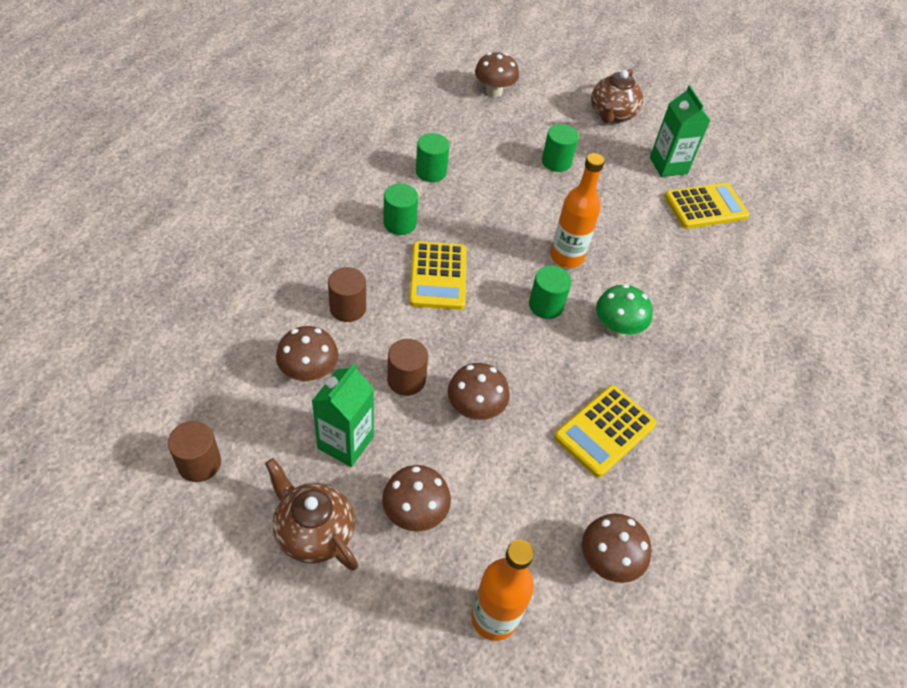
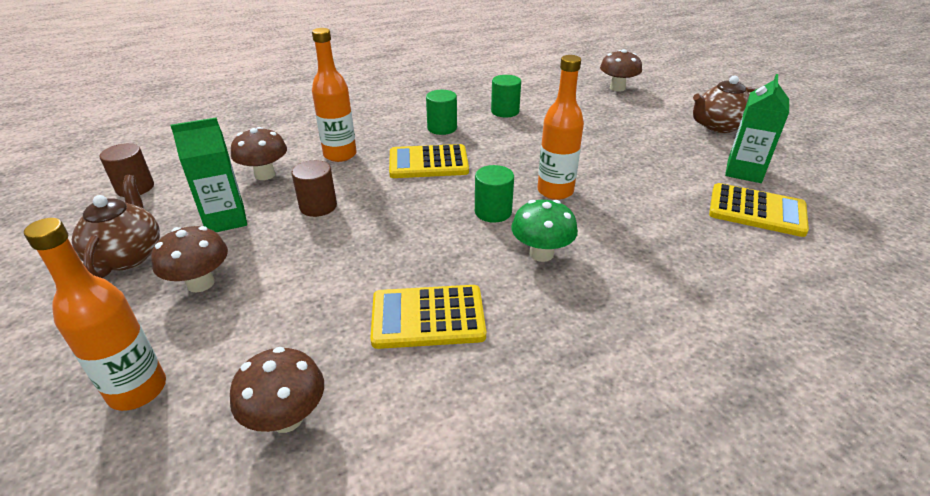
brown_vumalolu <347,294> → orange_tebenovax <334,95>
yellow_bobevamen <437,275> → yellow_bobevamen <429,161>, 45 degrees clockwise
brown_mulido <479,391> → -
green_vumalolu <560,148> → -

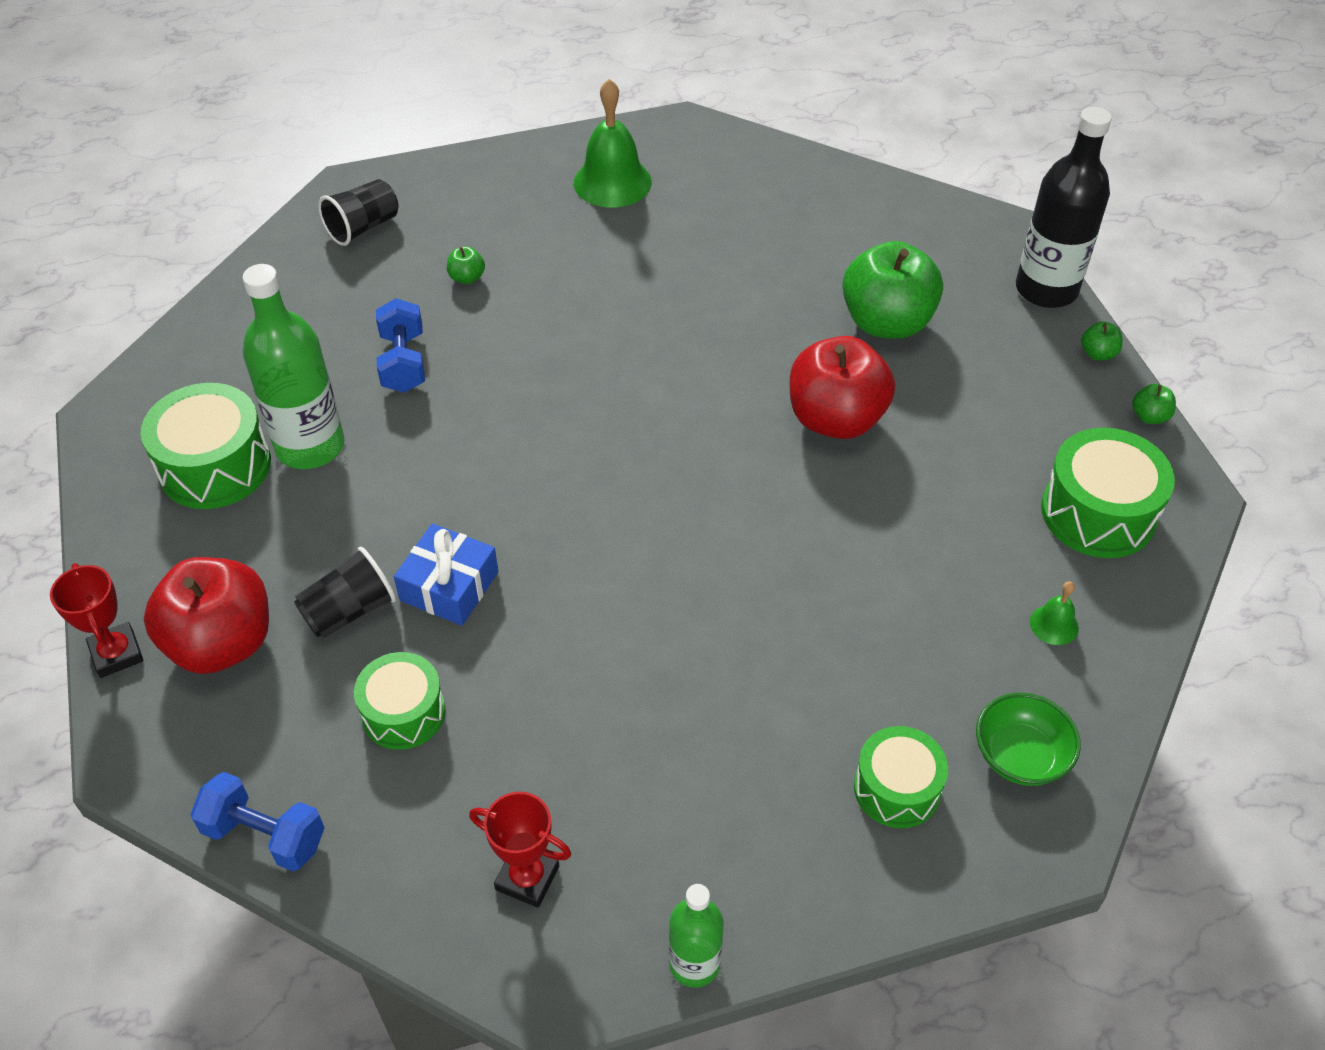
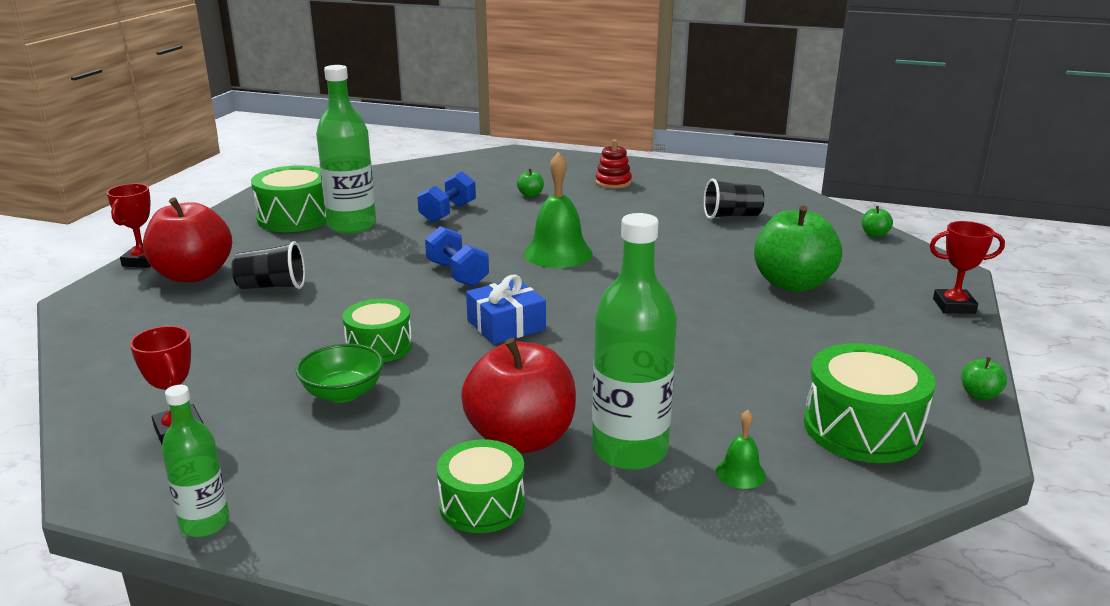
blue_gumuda <257,821> → blue_gumuda <457,256>, move
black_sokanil <358,212> → black_sokanil <734,198>, move
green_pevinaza <399,701> → green_pevinaza <377,330>, move
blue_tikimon <446,574> → blue_tikimon <506,309>, move
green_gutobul <613,143> → green_gutobul <558,210>, move
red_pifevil <842,387> → red_pifevil <518,396>, move
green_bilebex <1028,739> → green_bilebex <340,373>, move
black_tebenovax <1064,207> → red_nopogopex <967,267>
green_pifevil <1102,341> → green_pifevil <877,221>, move
- → green_tebenovax <634,341>
- → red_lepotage <613,164>

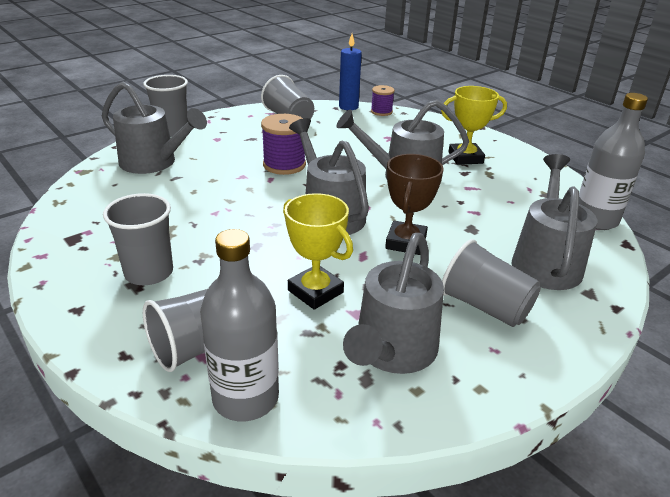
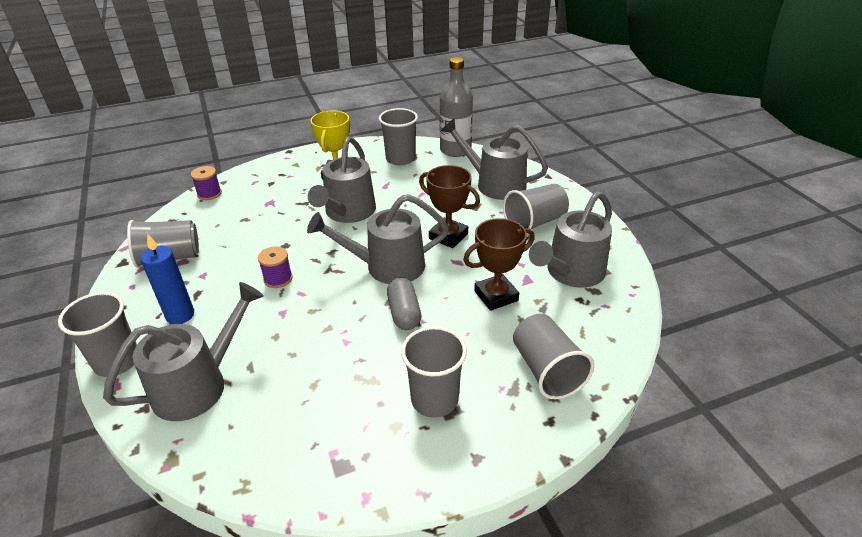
grey_tebenovax <239,325> → -
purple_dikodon <283,144> → purple_dikodon <275,267>, x0.62
yellow_nopogopex <318,251> → brown_nopogopex <499,264>
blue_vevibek <350,72> → blue_vevibek <167,278>, move
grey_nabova <393,303> → grey_nabova <570,239>, 90 degrees clockwise
- → grey_sokanil <398,136>
- → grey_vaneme <404,304>

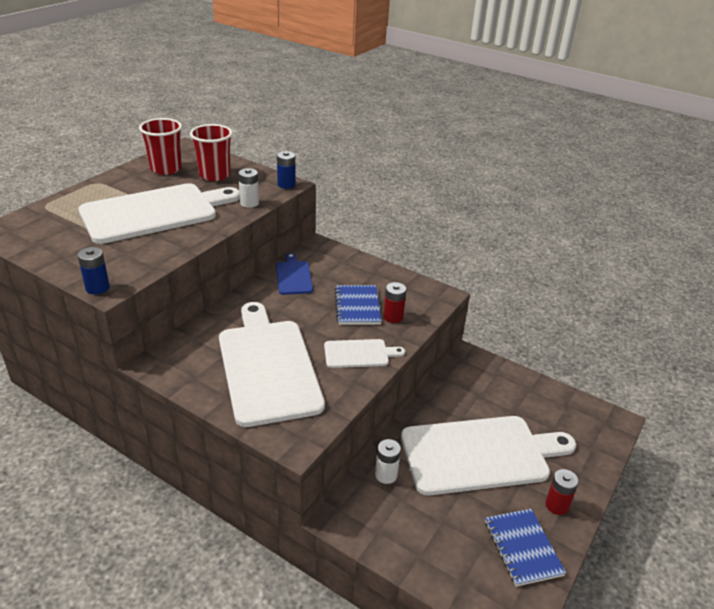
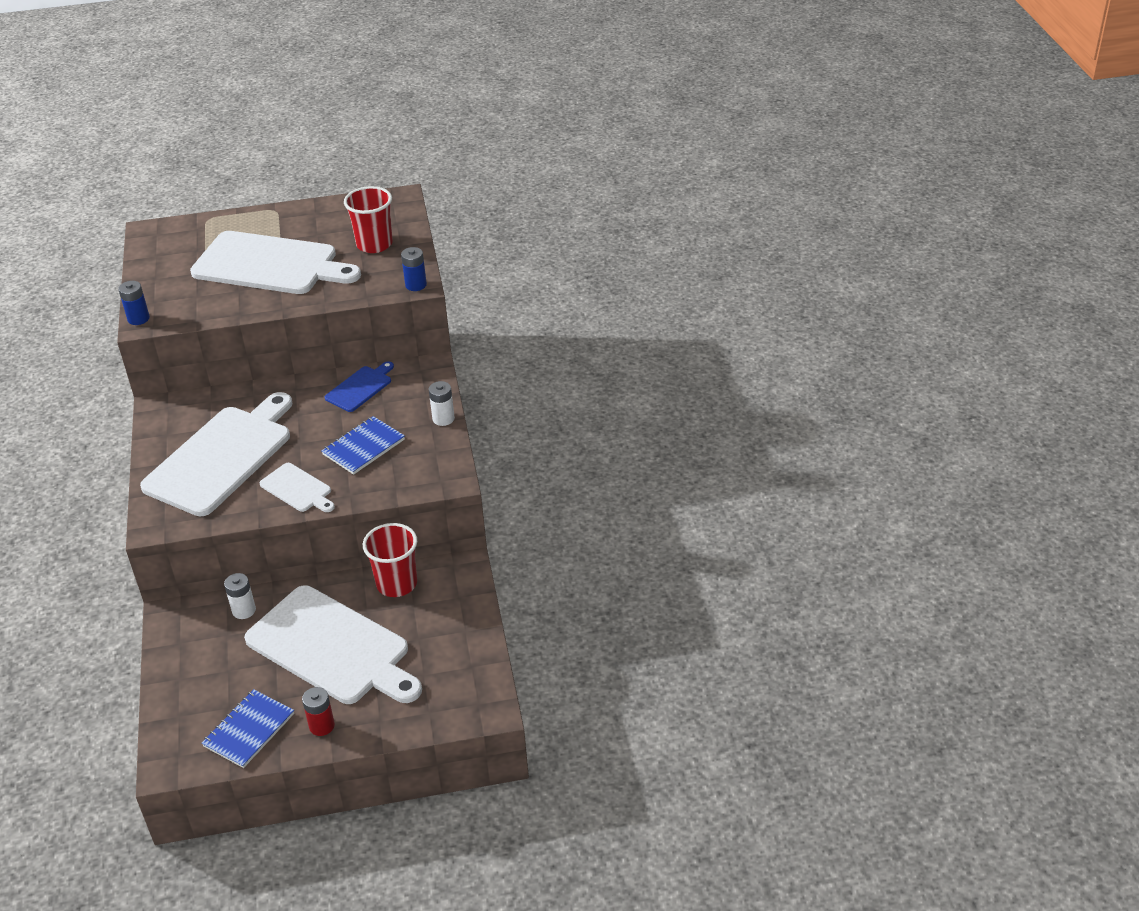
red_sokanil <160,146> → red_sokanil <390,560>, move
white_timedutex <248,188> → white_timedutex <442,403>, move
red_timedutex <394,302> → -

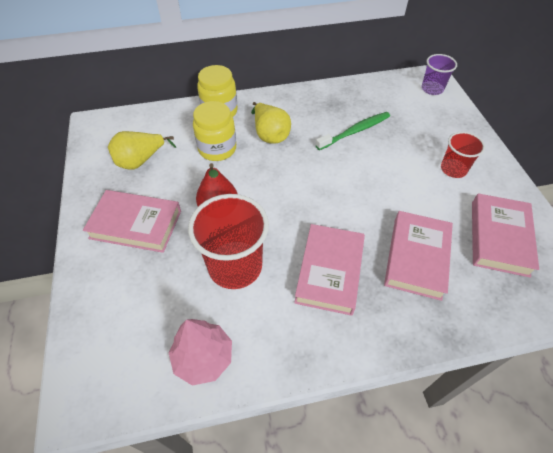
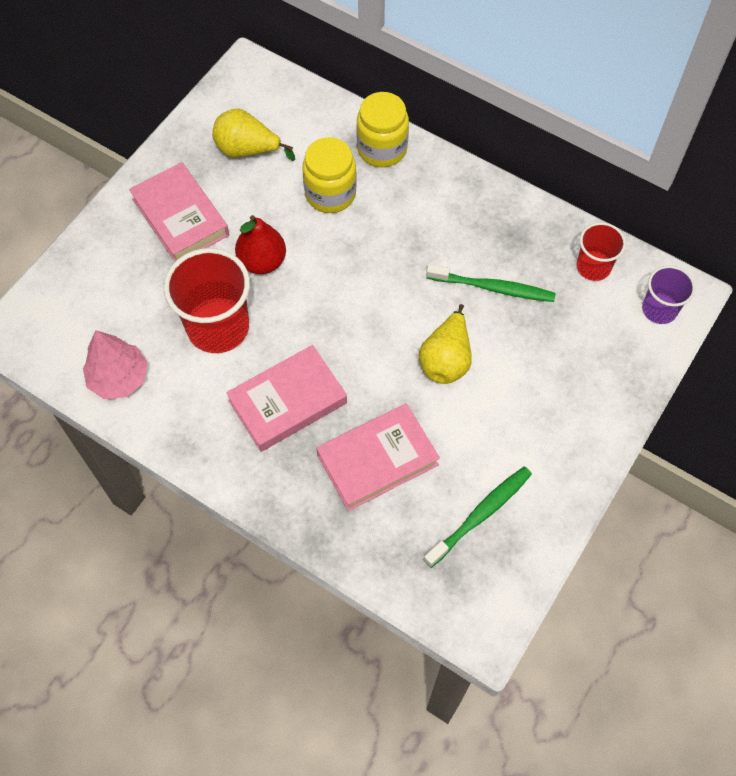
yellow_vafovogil <271,123> → yellow_vafovogil <445,344>, move
red_sokanil <463,155> → red_sokanil <601,251>, move
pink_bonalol <505,235> → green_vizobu <477,517>

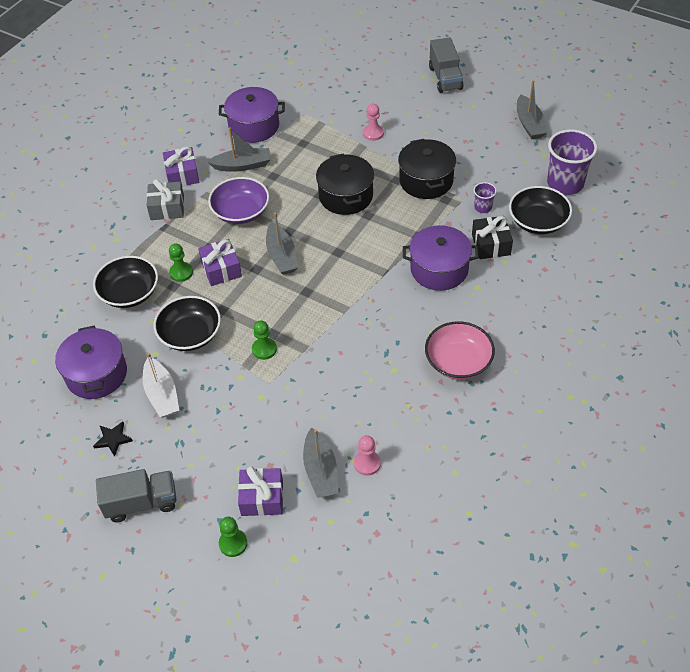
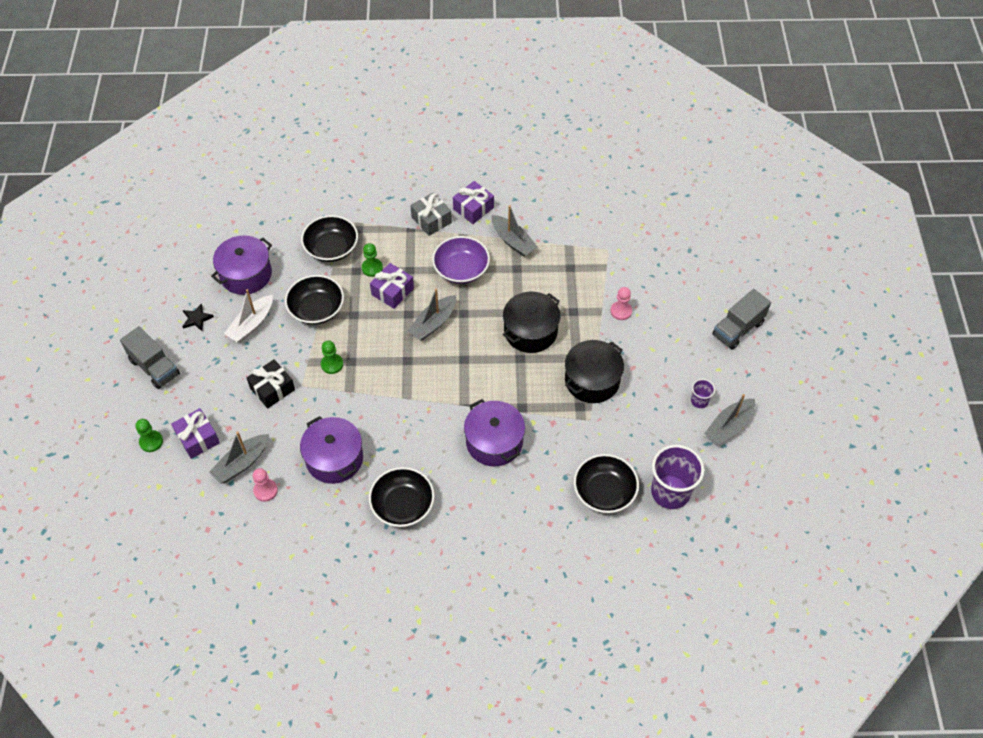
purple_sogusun <252,115> → purple_sogusun <331,450>, move
pink_bilebex <460,350> → black_bilebex <402,497>
black_tikimon <492,237> → black_tikimon <271,383>, move
purple_sokanil <485,197> → purple_sokanil <703,393>, move

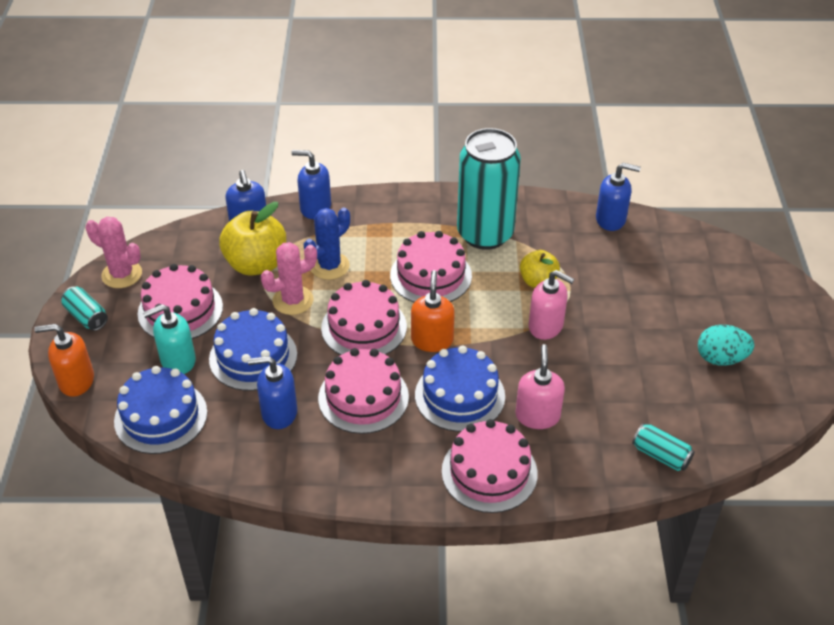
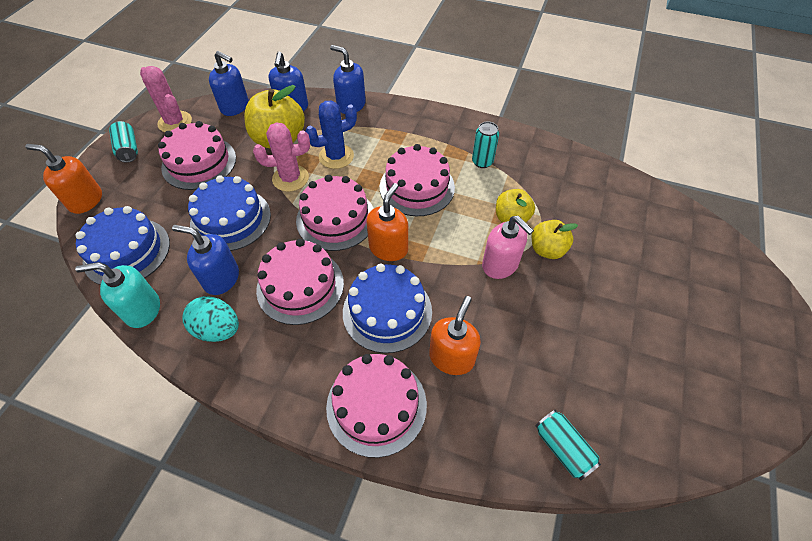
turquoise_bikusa <169,339> → turquoise_bikusa <117,295>, move
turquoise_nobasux <489,189> → turquoise_nobasux <485,145>, x0.41
pink_bikusa <540,386> → orange_bikusa <455,335>
blue_bikusa <618,197> → blue_bikusa <229,83>, move
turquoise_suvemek <726,345> → turquoise_suvemek <211,319>, move
- → yellow_pifevil <555,239>

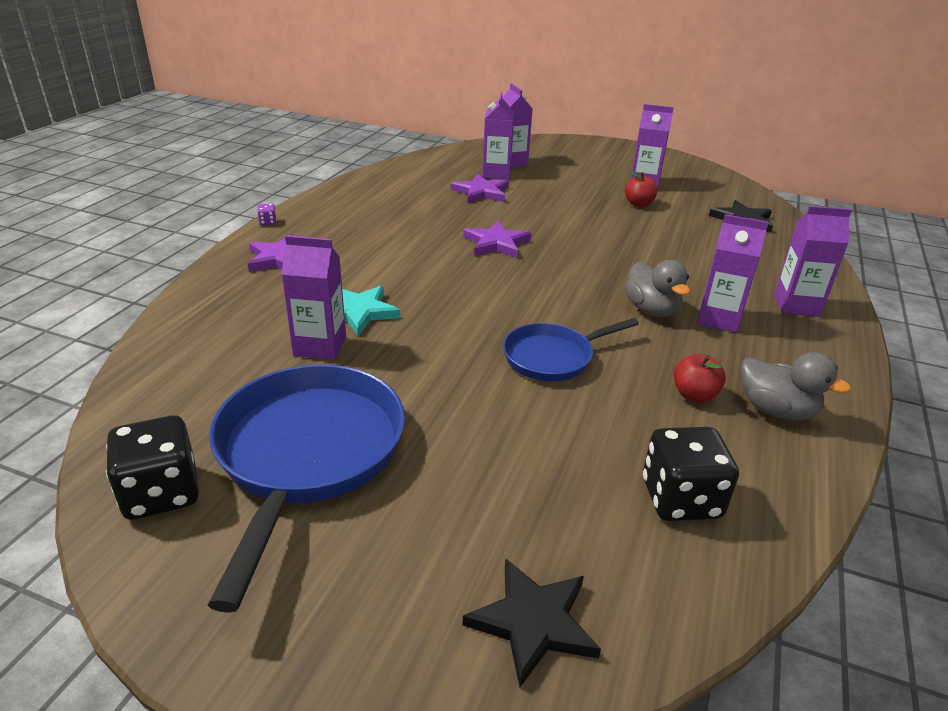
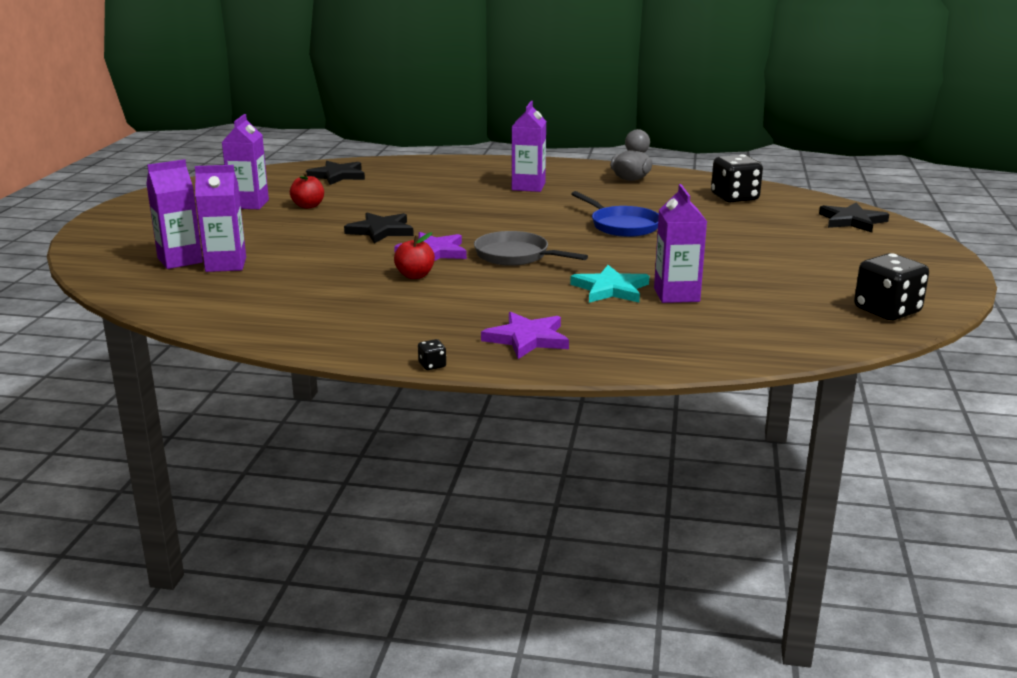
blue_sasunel <306,488> → -
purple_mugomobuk <267,214> → black_mugomobuk <432,354>
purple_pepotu <480,188> → -
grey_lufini <657,288> → -
red_pifevil <700,378> → red_pifevil <414,255>, move
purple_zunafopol <813,261> → -
- → black_pepotu <379,227>
- → grey_sasunel <531,248>

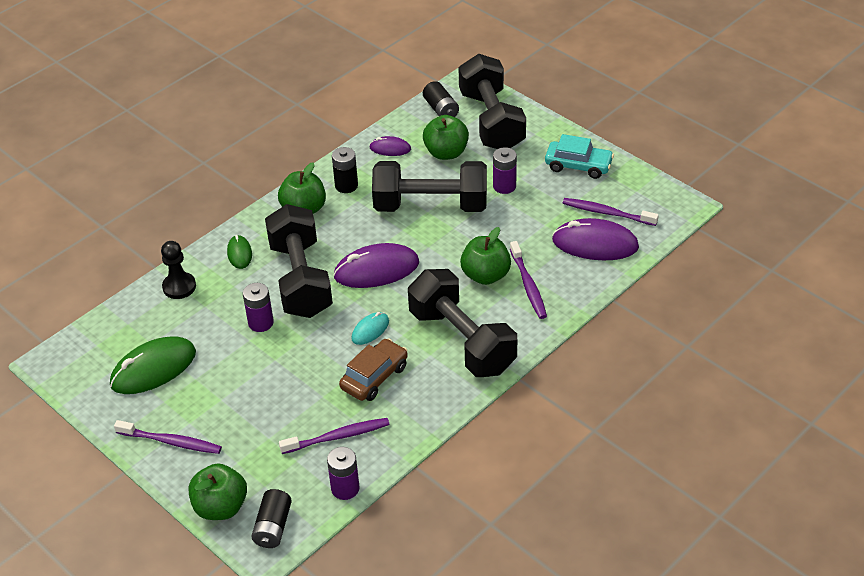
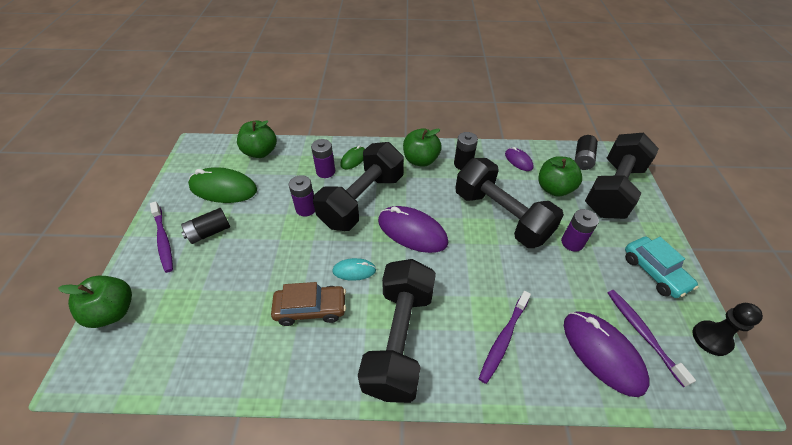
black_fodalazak <178,270> → black_fodalazak <728,329>, move
black_timedutex <271,518> → black_timedutex <205,226>, move
purple_vizobu <334,436> → -
purple_timedutex <343,473> → purple_timedutex <323,158>, move
green_pifevil <485,256> → green_pifevil <257,139>, move

